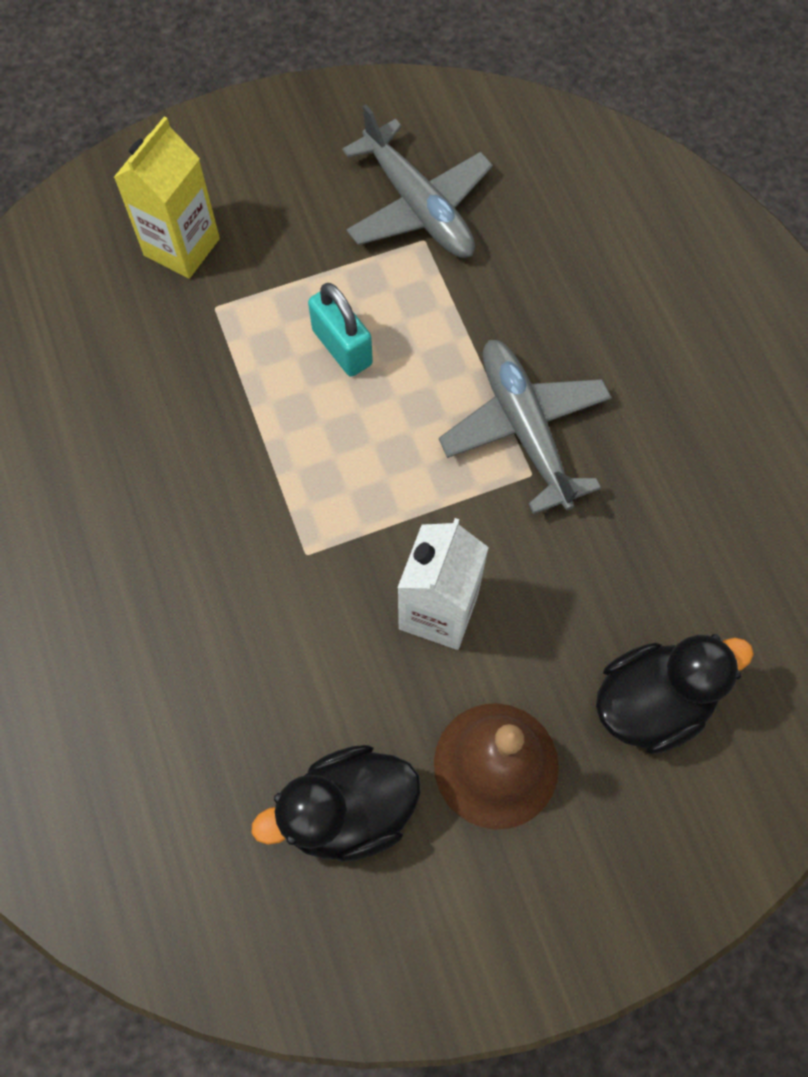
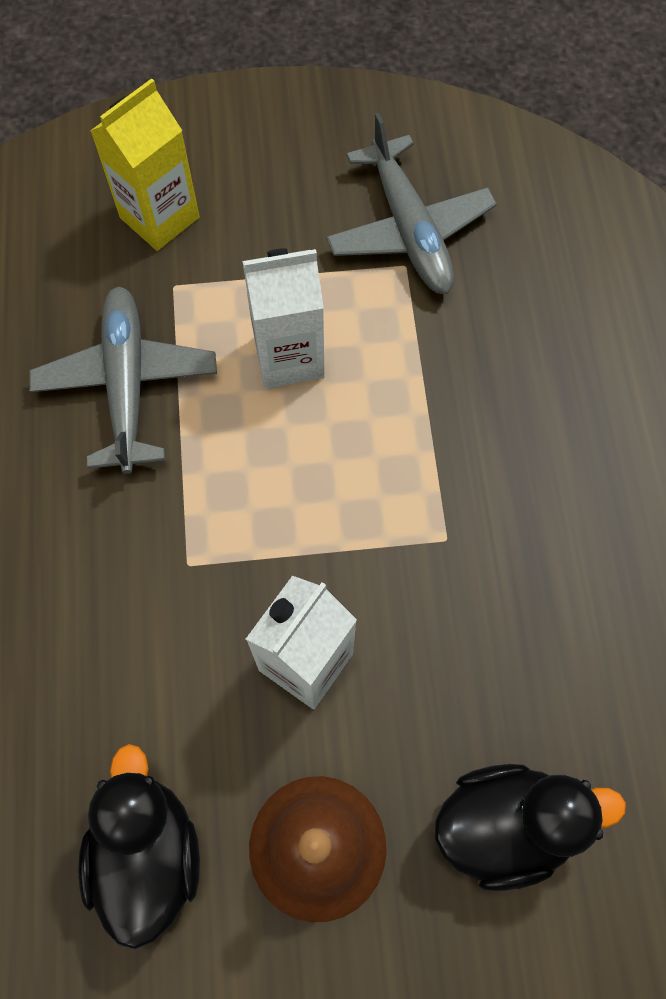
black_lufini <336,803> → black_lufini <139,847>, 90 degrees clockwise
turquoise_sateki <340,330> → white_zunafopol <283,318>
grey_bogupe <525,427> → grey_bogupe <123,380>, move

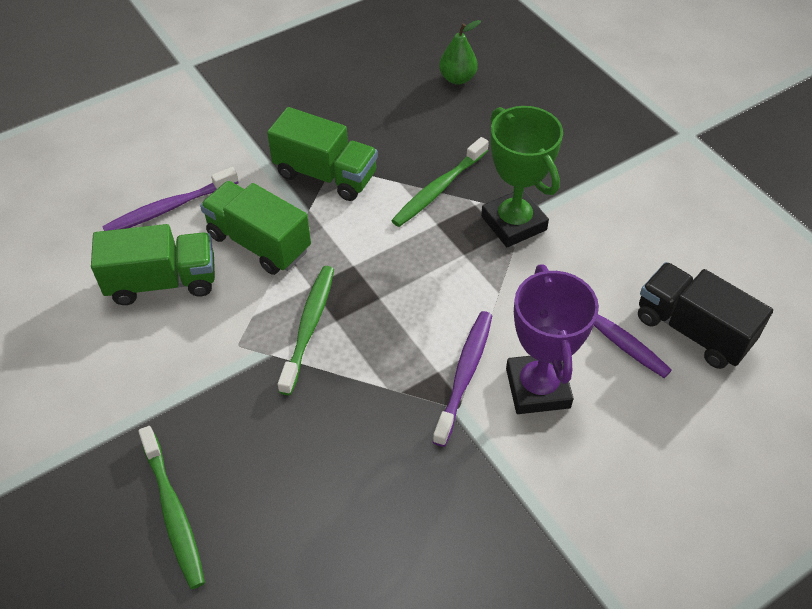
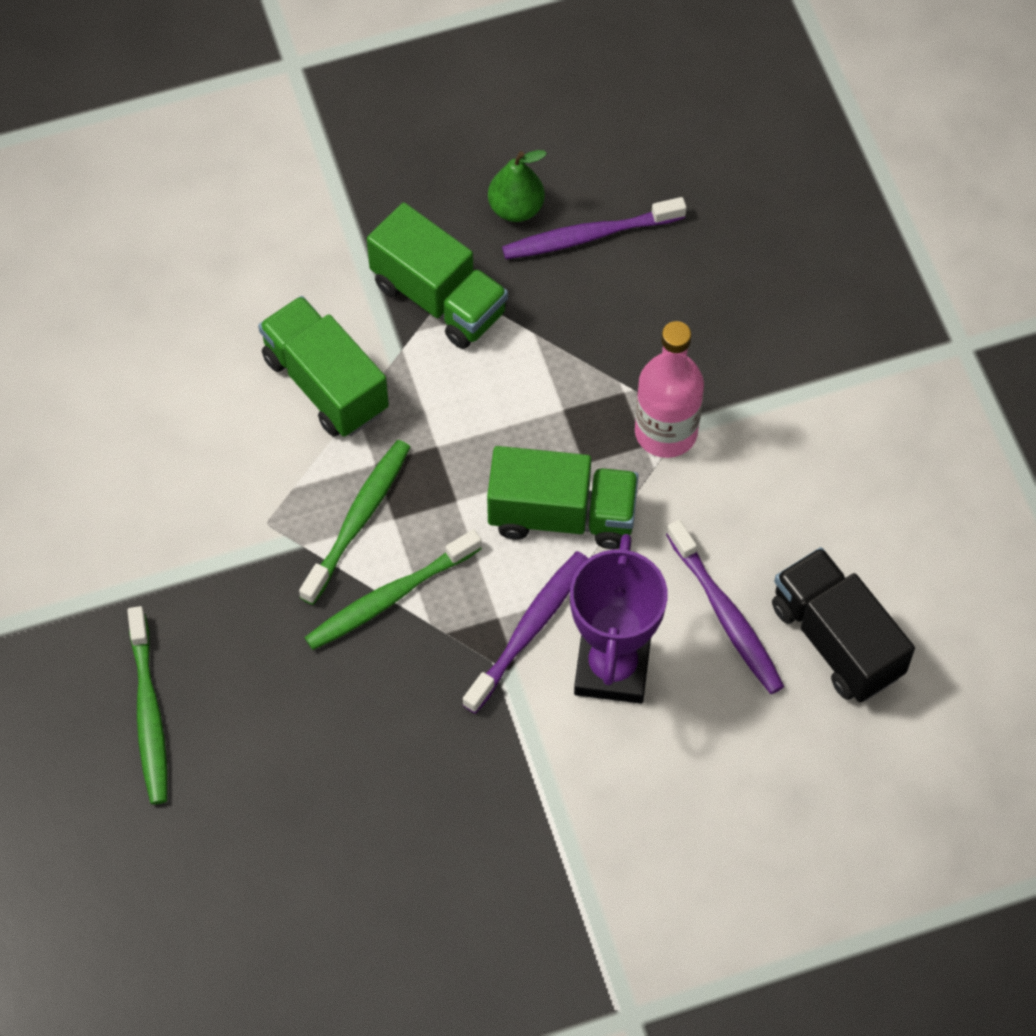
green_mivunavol <153,264> → green_mivunavol <563,497>, move
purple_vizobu <170,199> → purple_vizobu <594,228>, move
green_vizobu <440,182> → green_vizobu <393,589>, move
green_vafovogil <460,52> → green_vafovogil <517,186>, move
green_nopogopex <522,176> → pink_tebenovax <669,389>

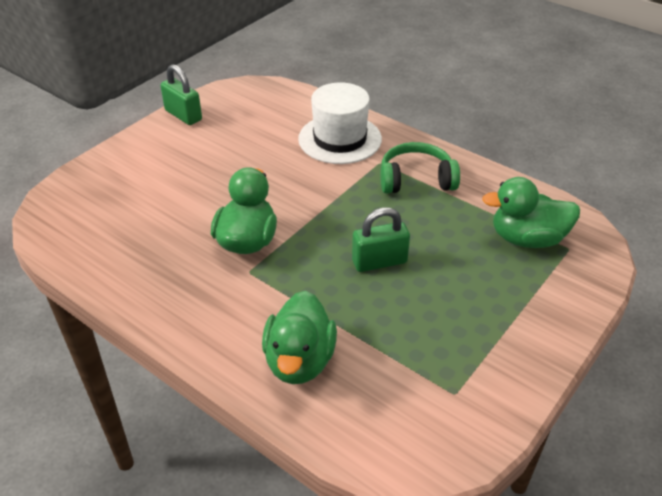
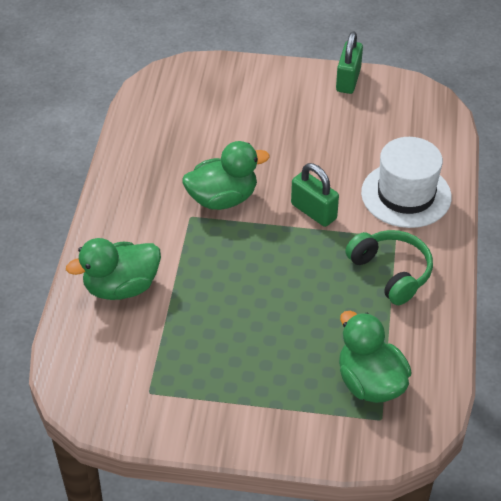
green_sateki <381,239> → green_sateki <315,195>, move

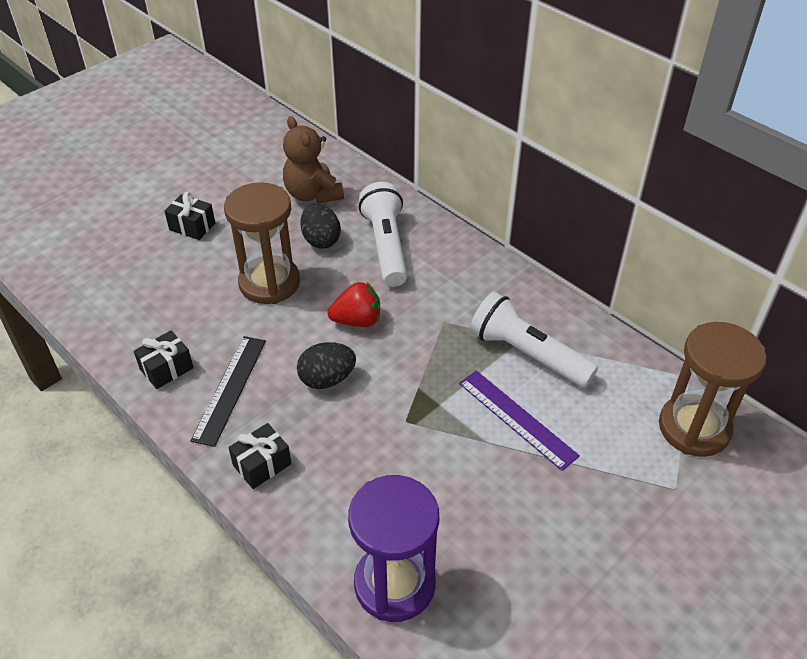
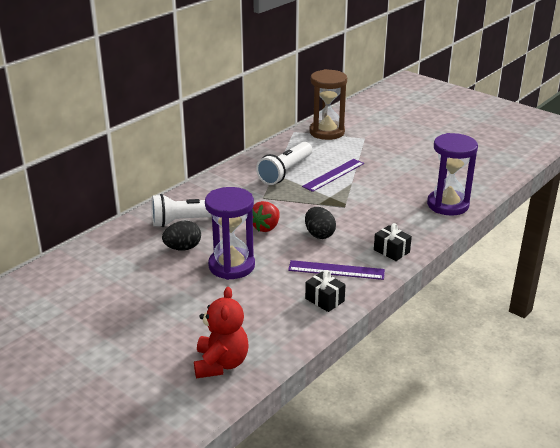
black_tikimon <189,216> → -
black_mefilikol <228,391> → purple_mefilikol <336,270>
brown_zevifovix <262,243> → purple_zevifovix <230,233>
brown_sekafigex <313,159> → -
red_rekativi <353,304> → red_rekativi <266,216>, 135 degrees counterclockwise
- → red_sekafigex <221,332>

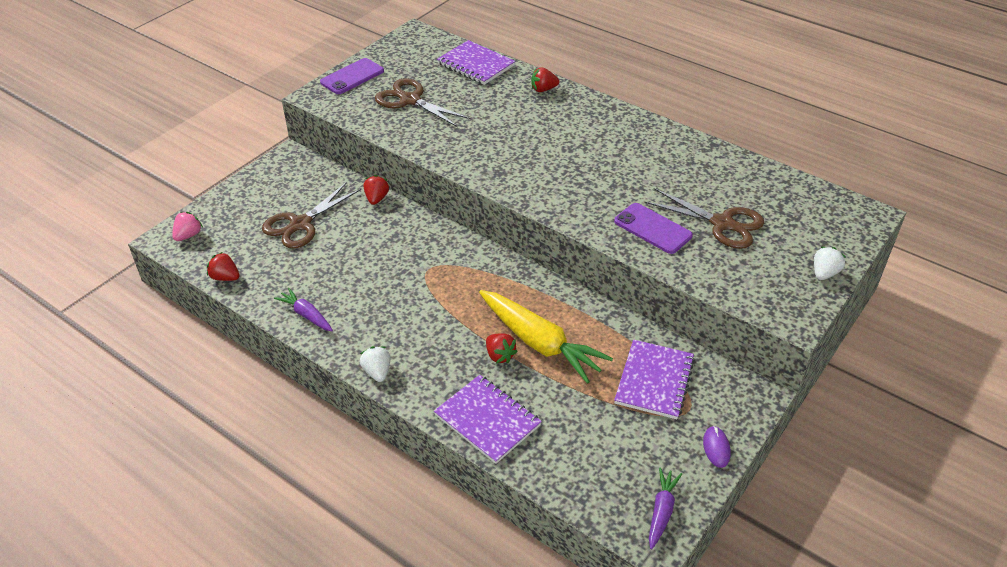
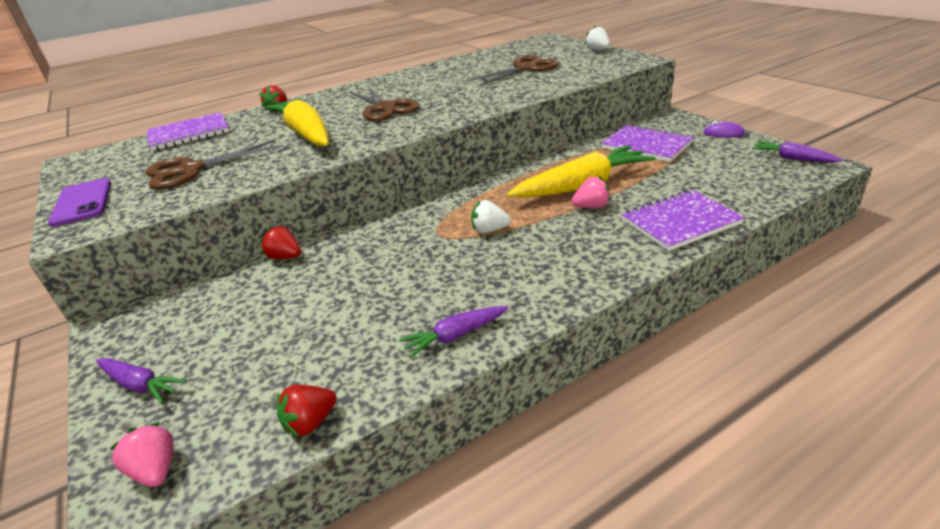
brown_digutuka <311,216> → brown_digutuka <384,103>, move
white_rekativi <375,364> → white_rekativi <491,217>, move
red_rekativi <502,348> → pink_rekativi <591,192>
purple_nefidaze <653,228> → -
- → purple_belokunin <141,380>
- → yellow_belokunin <297,122>

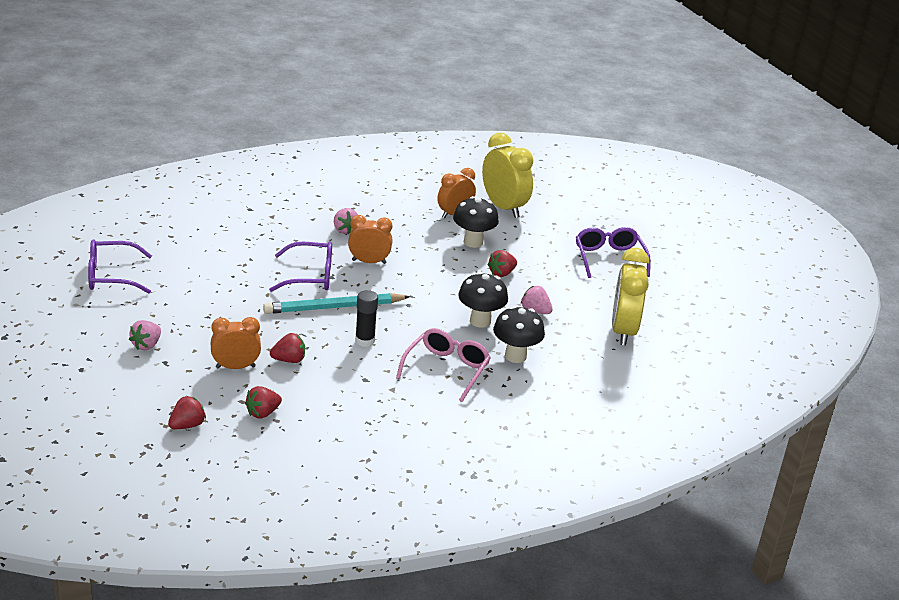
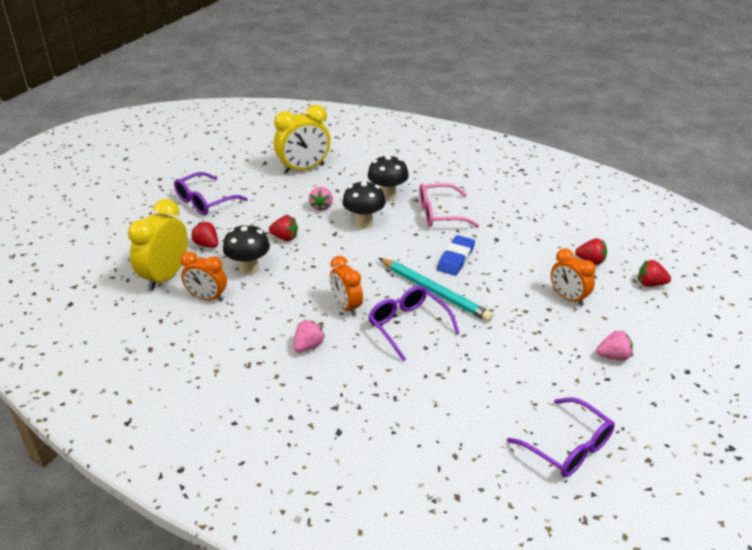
red_rekativi <287,348> → red_rekativi <204,235>, move
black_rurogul <366,318> → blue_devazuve <456,255>

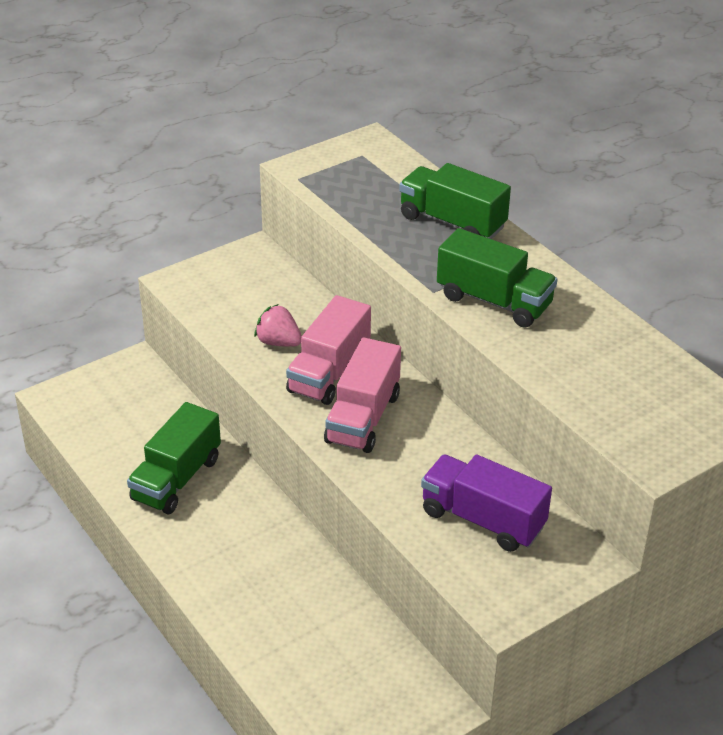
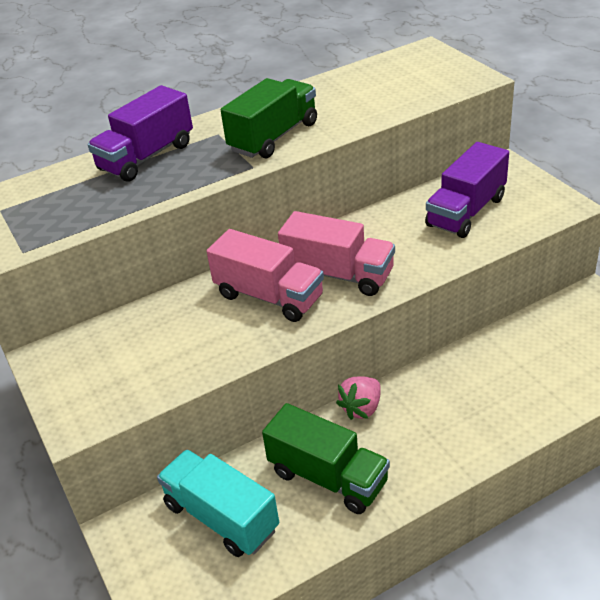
pink_rekativi <278,325> → pink_rekativi <358,398>, move
green_mivunavol <455,201> → purple_mivunavol <140,133>
- → turquoise_mivunavol <218,503>

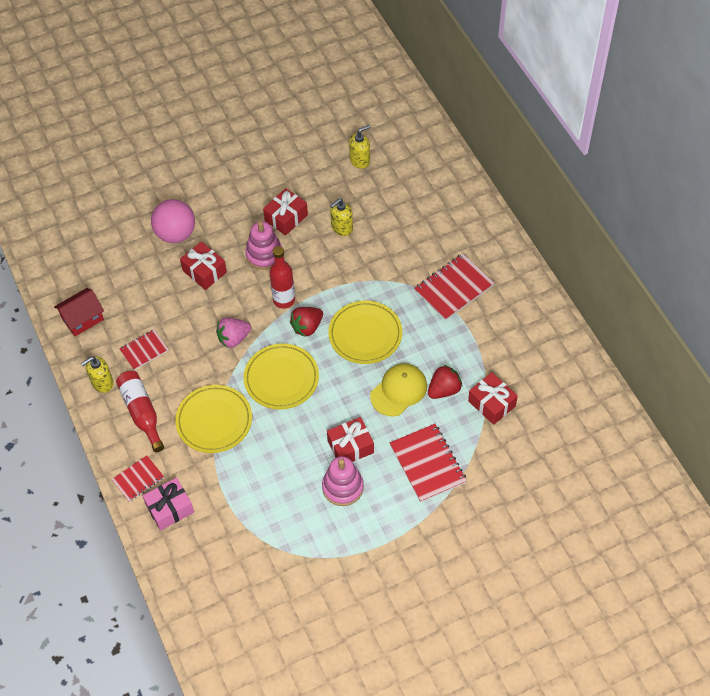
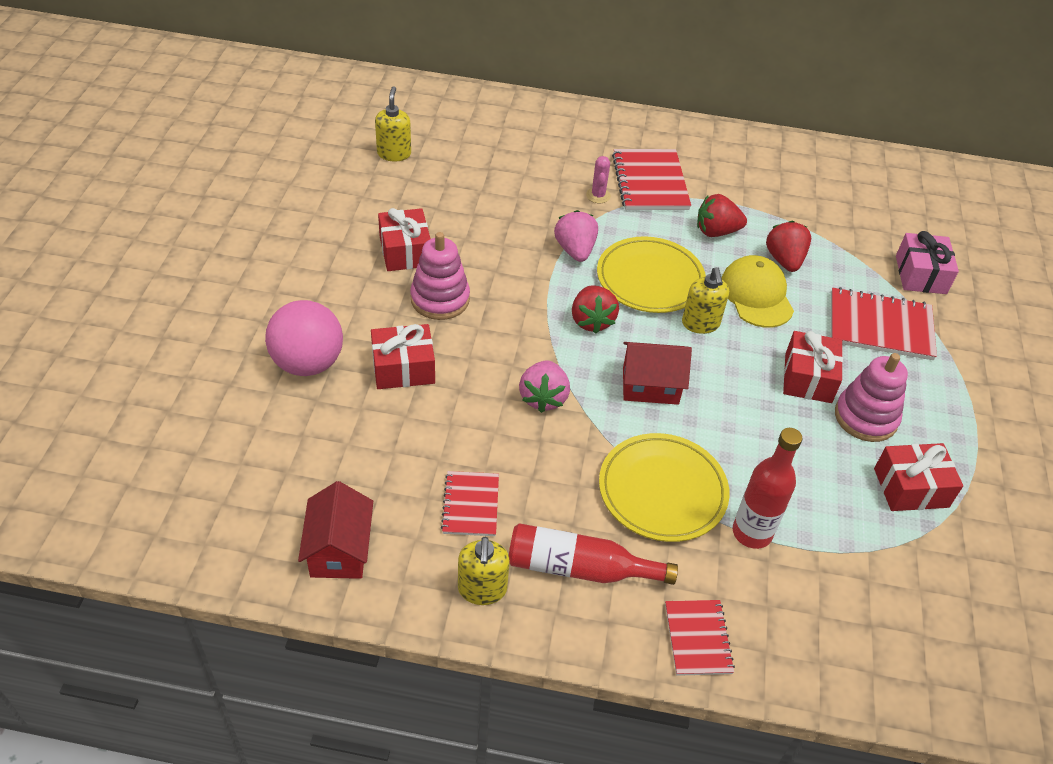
pink_tikimon <168,504> → pink_tikimon <927,262>, move
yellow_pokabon <281,376> → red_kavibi <657,373>
red_tebenovax <282,277> → red_tebenovax <767,488>, move
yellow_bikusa <341,217> → yellow_bikusa <705,300>, move
red_tikimon <493,398> → red_tikimon <918,477>, move
- → pink_rekativi <576,236>
- → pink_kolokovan <598,179>
- → red_rekativi <722,215>

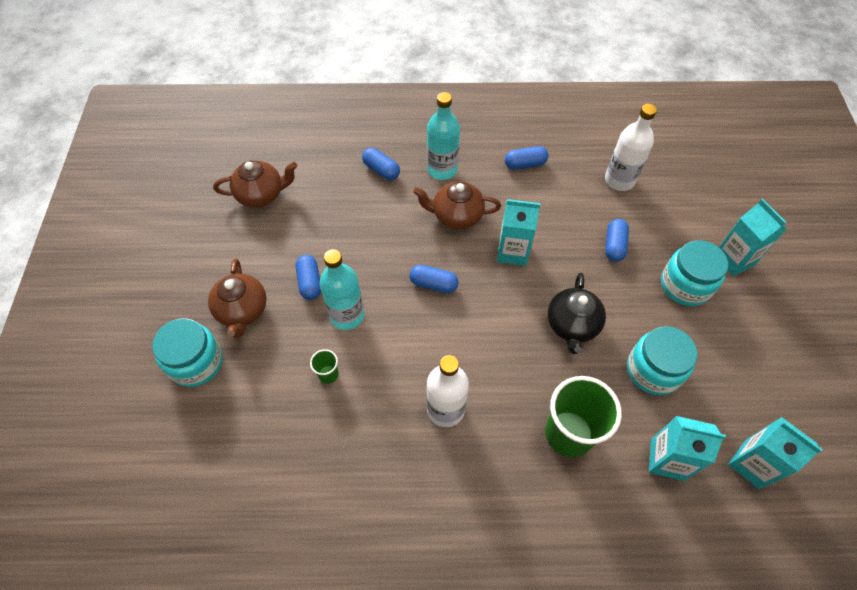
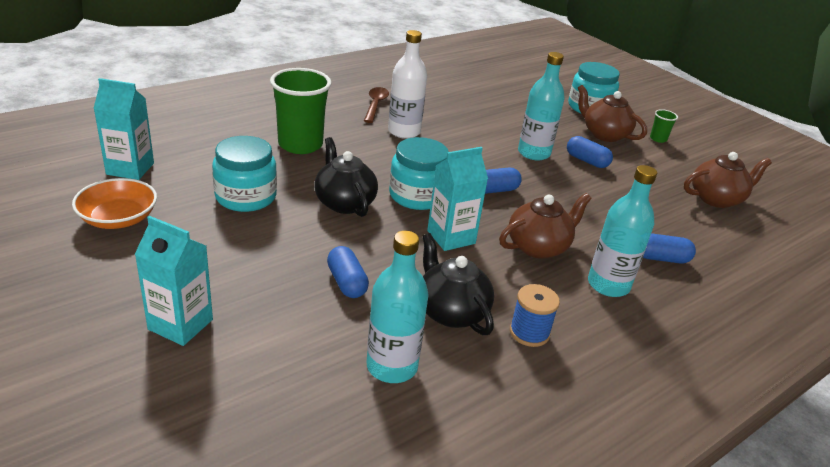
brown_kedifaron <255,184> → brown_kedifaron <728,180>, 150 degrees counterclockwise
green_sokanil <324,366> → green_sokanil <664,126>, move
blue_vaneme <527,158> → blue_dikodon <535,315>
white_tebenovax <631,147> → turquoise_tebenovax <398,307>
turquoise_zunafopol <687,448> → -
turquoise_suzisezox <694,273> → turquoise_suzisezox <419,173>, move
- → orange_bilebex <114,203>
- → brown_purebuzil <376,105>
- → black_kedifaron <458,284>

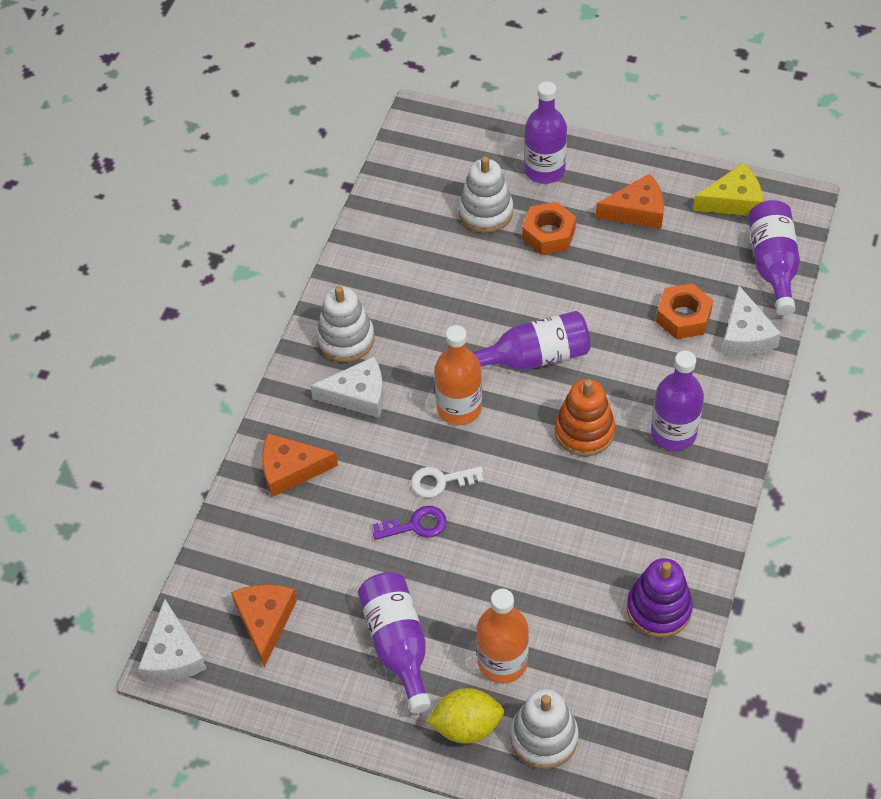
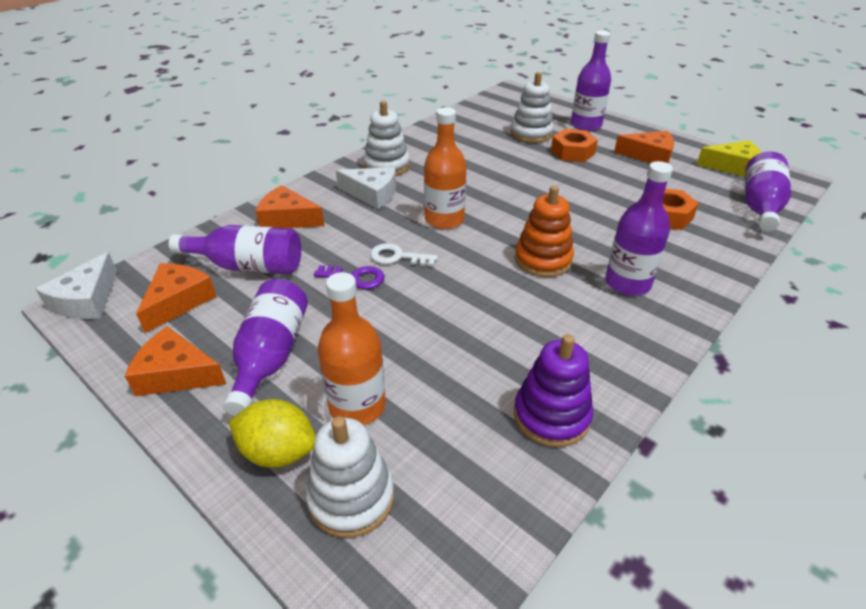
purple_tebenovax <531,340> → purple_tebenovax <235,249>, move
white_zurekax <751,321> → -
- → orange_zurekax <175,361>

